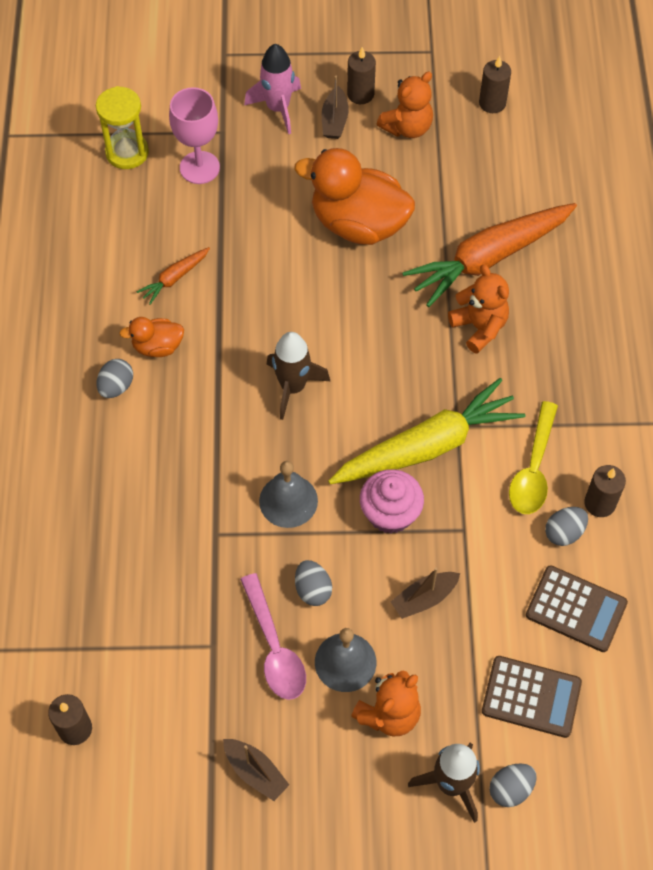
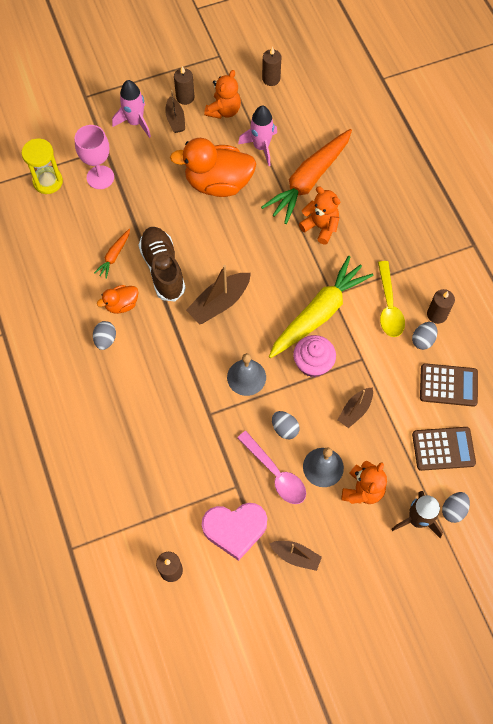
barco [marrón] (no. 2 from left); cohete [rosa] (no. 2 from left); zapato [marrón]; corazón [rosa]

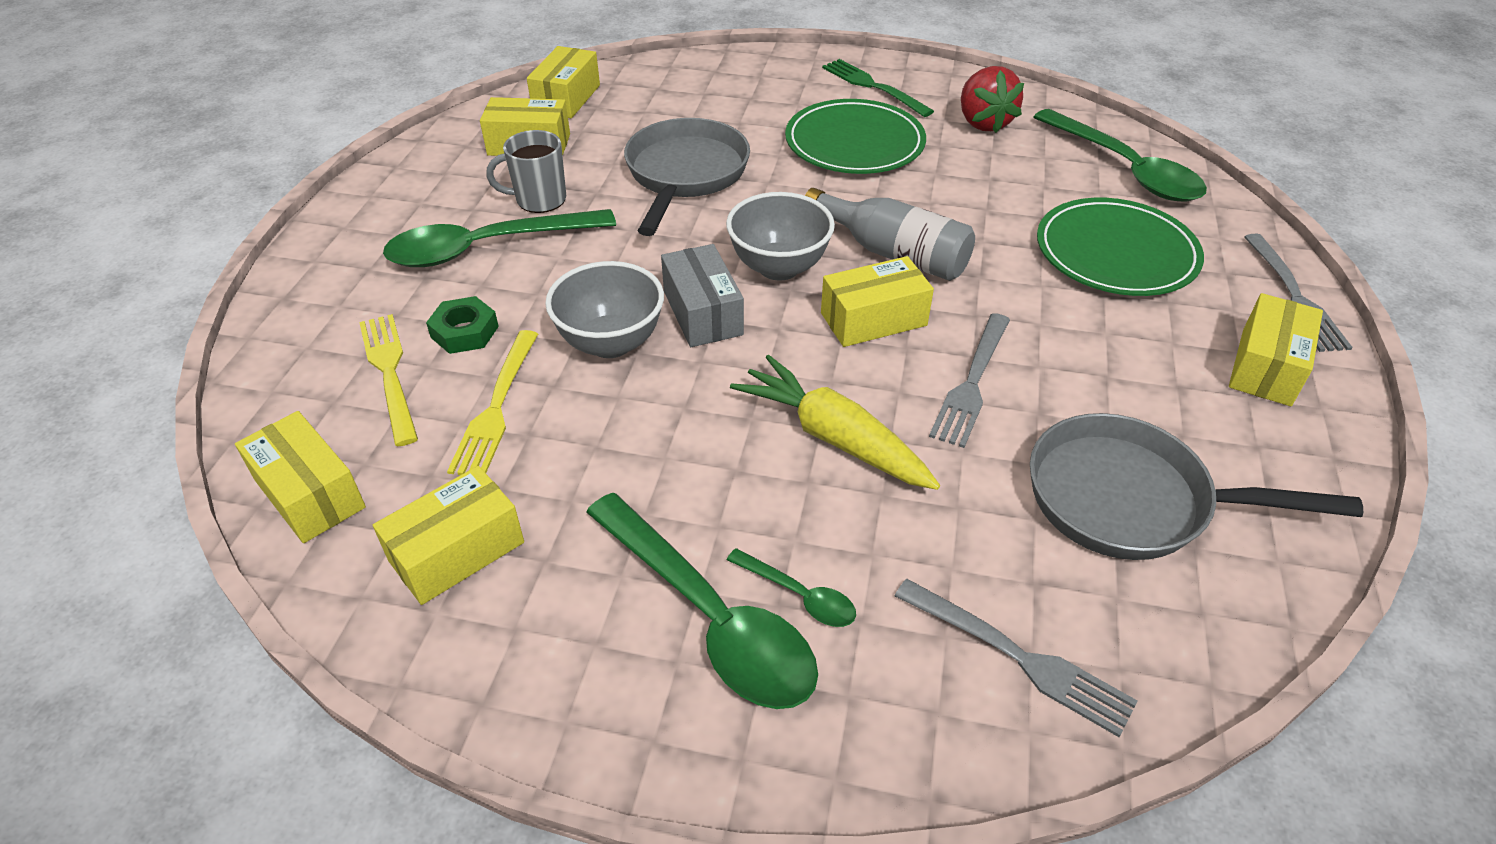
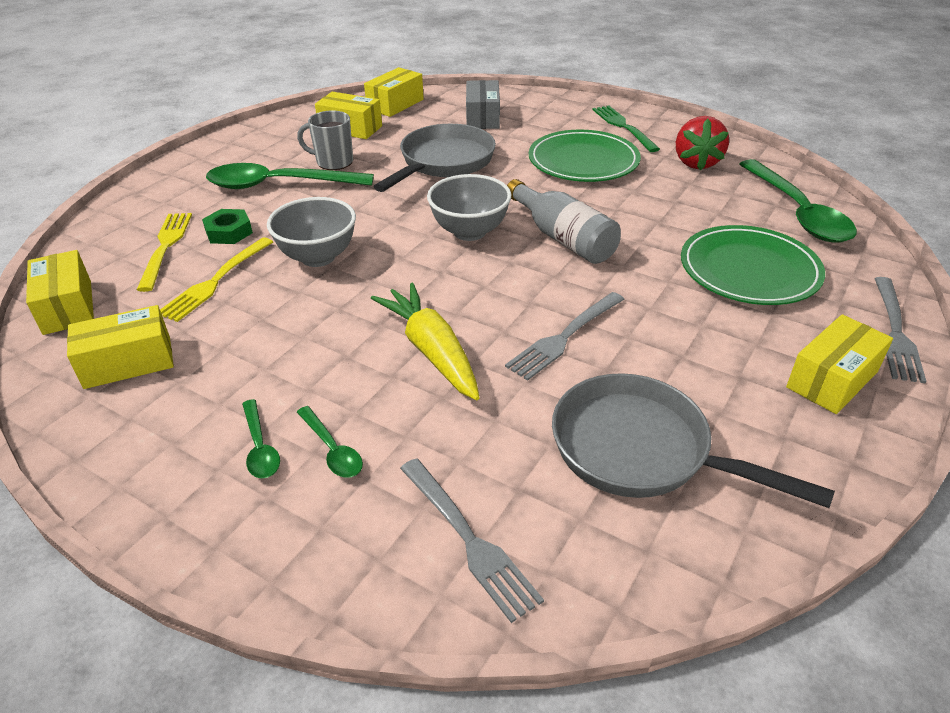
caja [gris]; caja [amarillo] (no. 5 from left in the first image); cuchara [verde] (no. 1 from left)

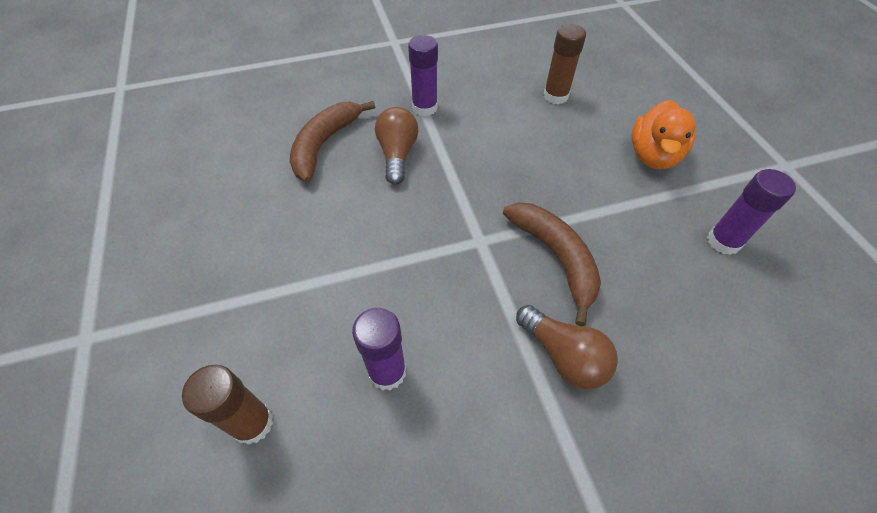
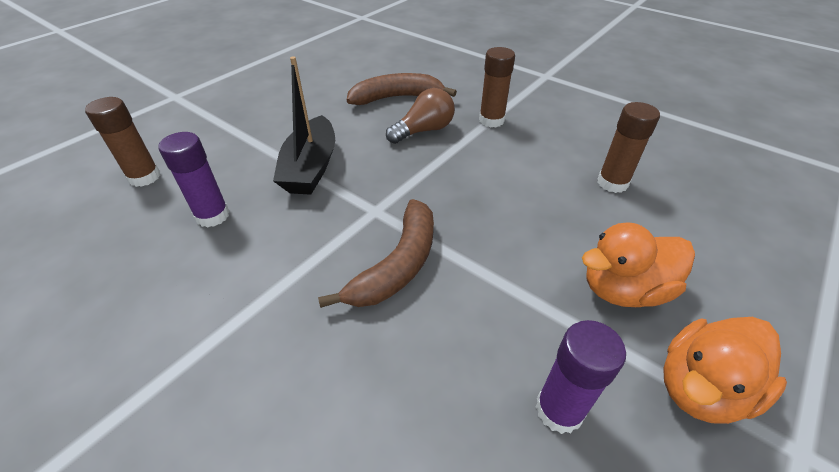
barra de pegamento [marrón] (no. 2 from left); bombilla [marrón] (no. 2 from left in the first image); barco [negro]; pato [naranja] (no. 2 from left)

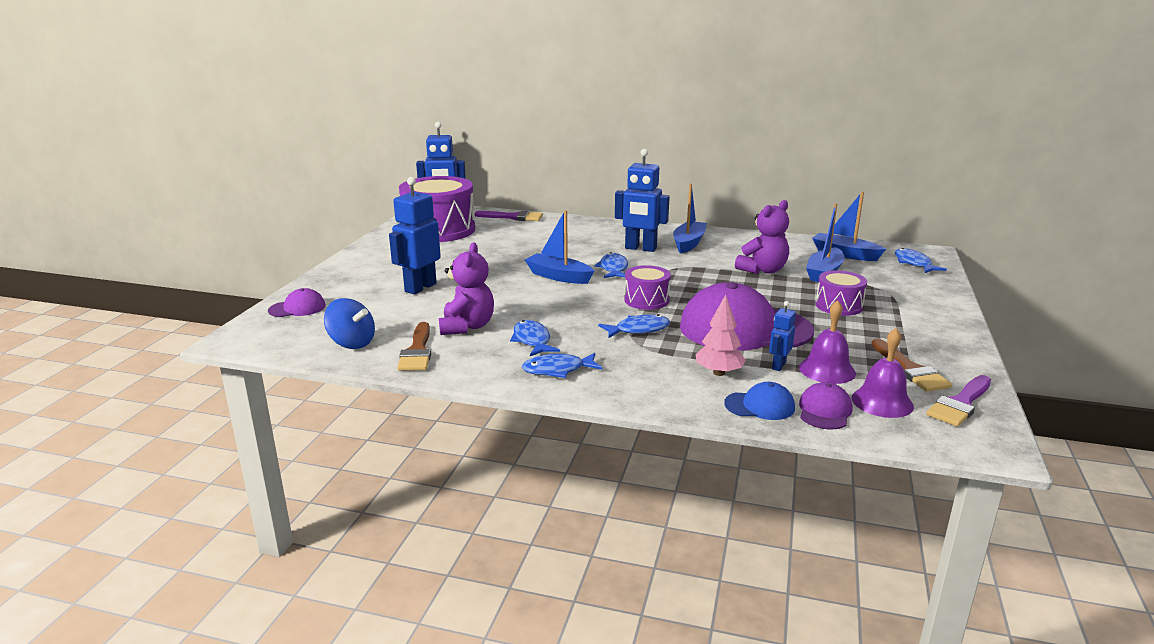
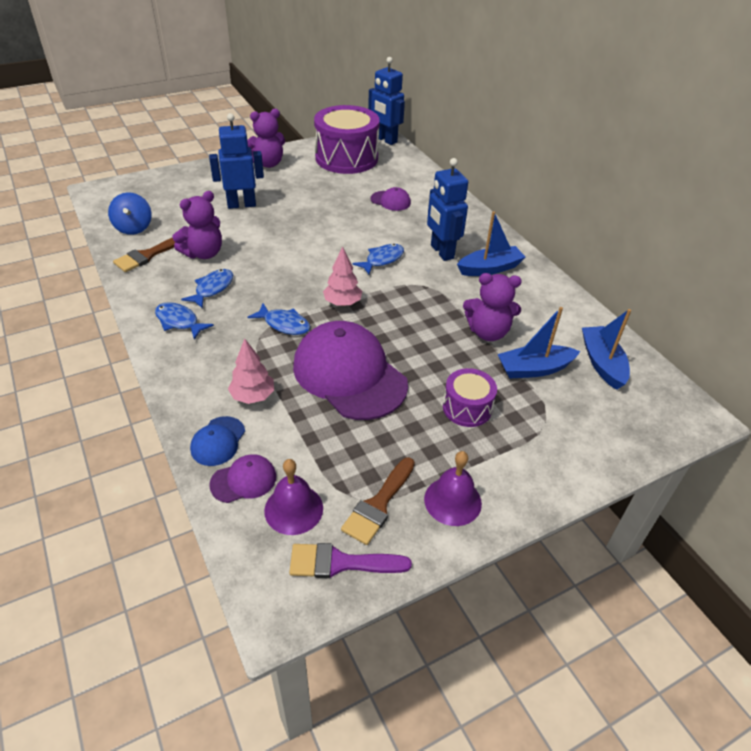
barco [azul] (no. 1 from left in the first image); pincel [morado] (no. 1 from left in the first image); pez [azul] (no. 5 from left in the first image); árbol [rosa] (no. 2 from left); gorra [morado] (no. 3 from left); campana [morado] (no. 2 from left); robot [azul] (no. 4 from left in the first image); gorra [azul]; osito [morado] (no. 2 from left)

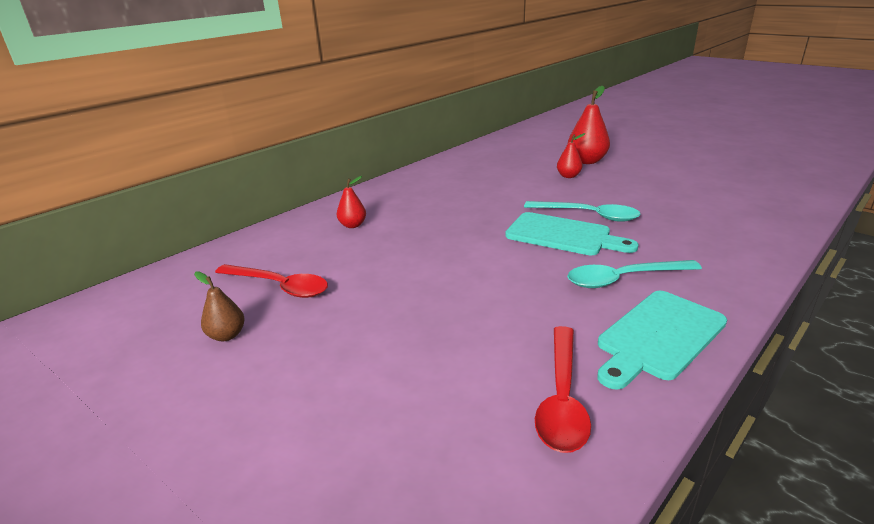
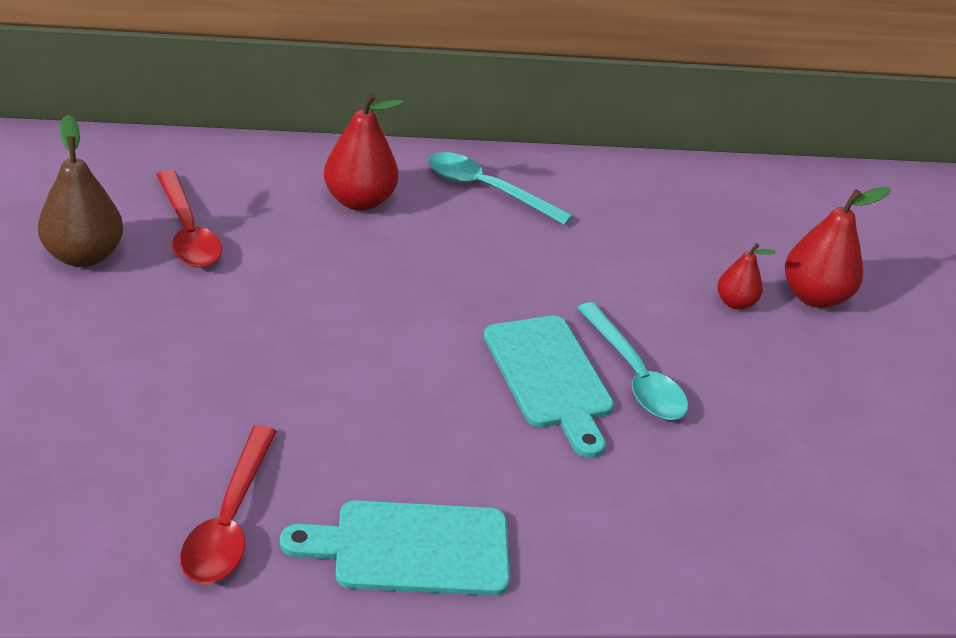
pera [rojo] (no. 1 from left); cuchara [turquesa] (no. 1 from left); pera [marrón]; cuchara [rojo] (no. 2 from left)

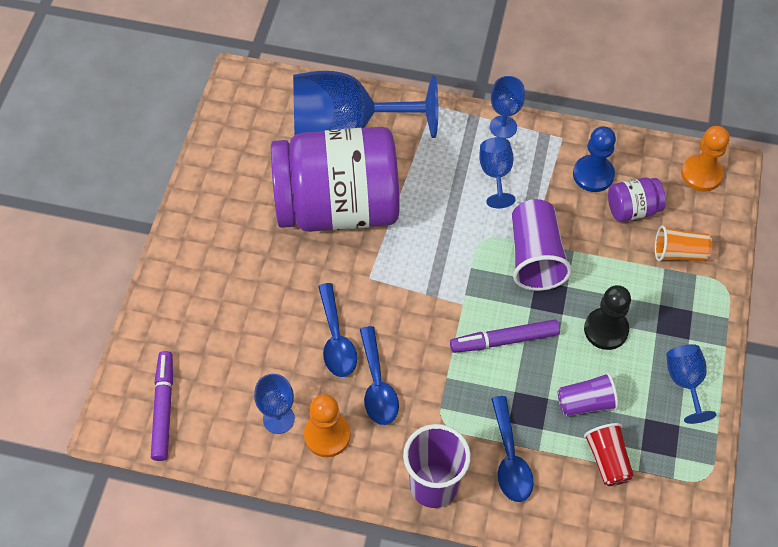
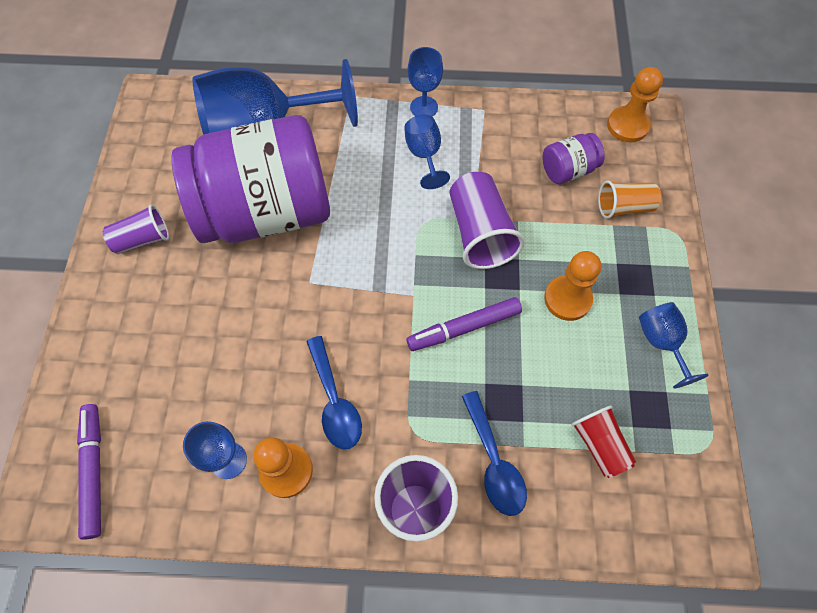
peón [azul]; cuchara [azul] (no. 1 from left in the first image); peón [naranja] (no. 2 from left); vaso [morado] (no. 1 from left)

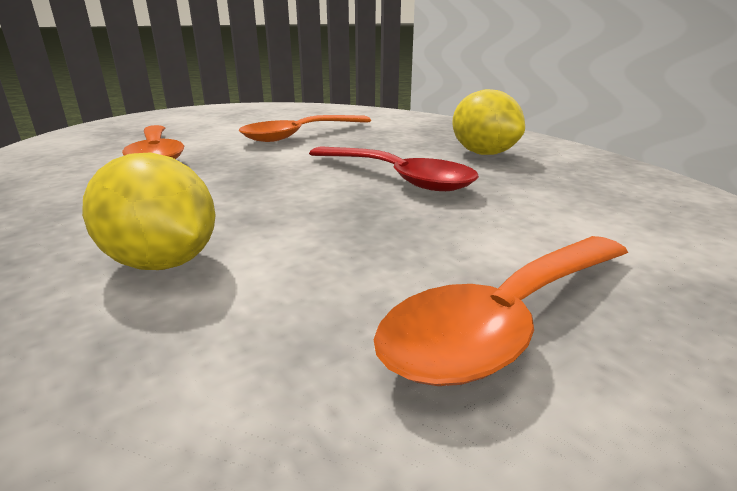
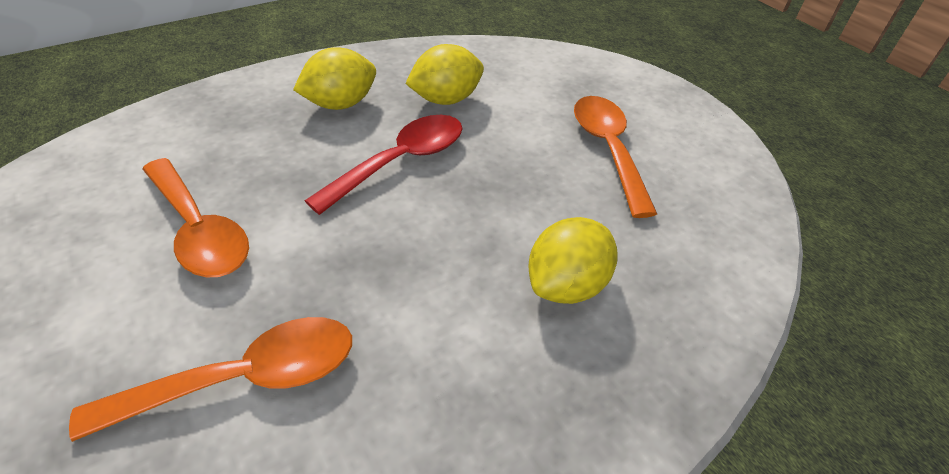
cuchara [naranja] (no. 3 from left); limón [amarillo] (no. 2 from left)

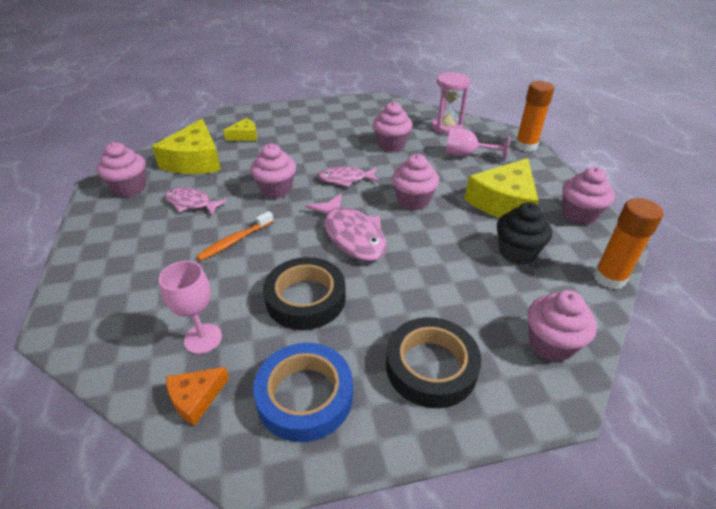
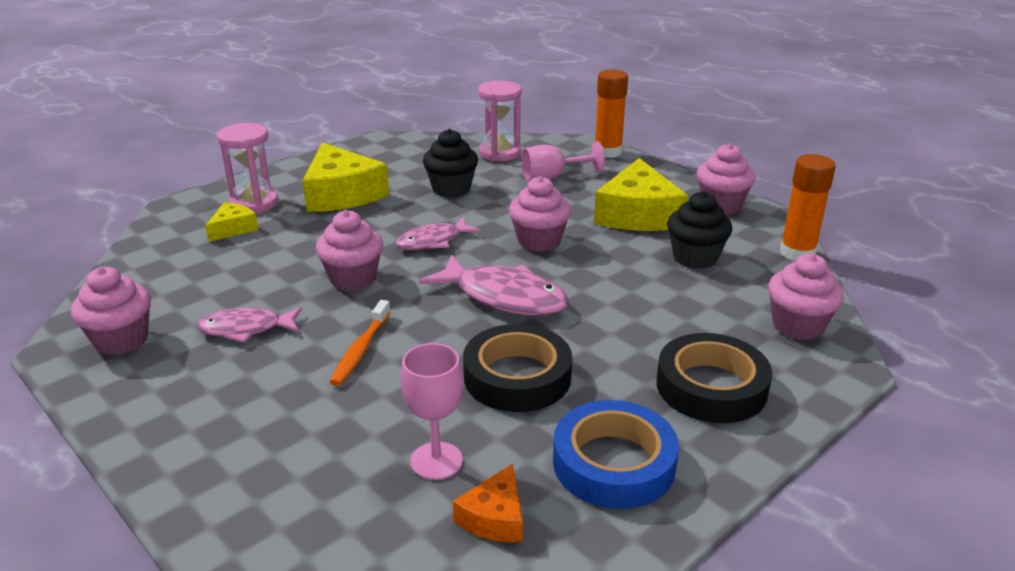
magdalena [negro] (no. 1 from left); queso [amarillo] (no. 2 from left); reloj de arena [rosa] (no. 1 from left)

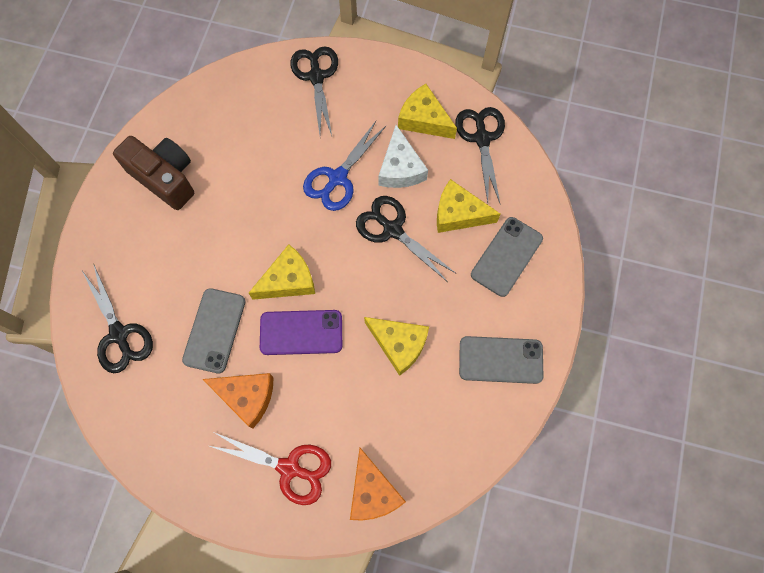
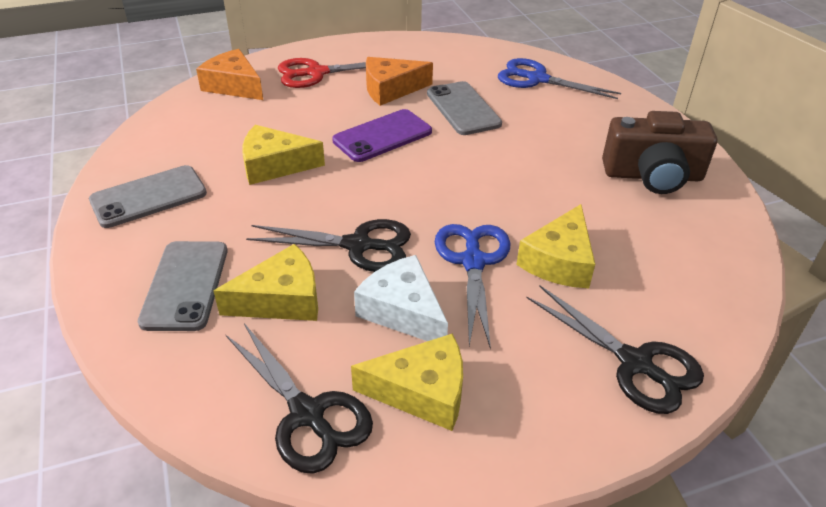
queso [amarillo] (no. 4 from left); tijeras [azul] (no. 2 from left)

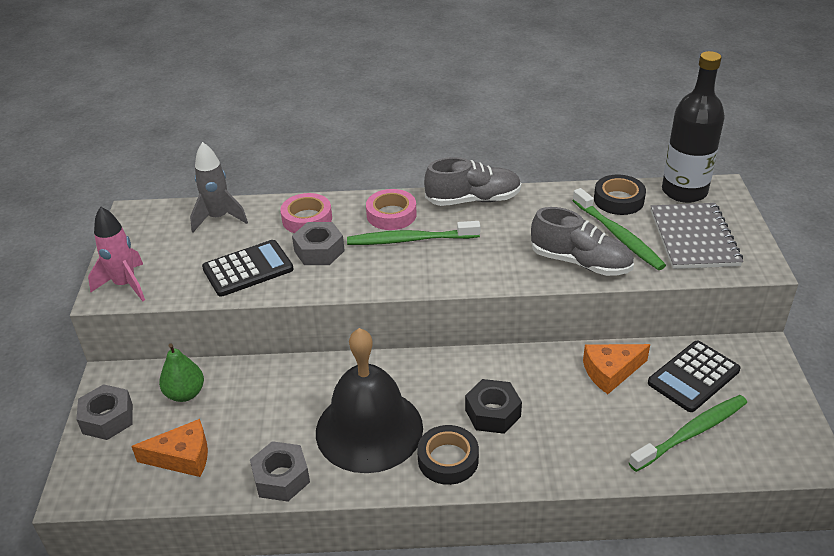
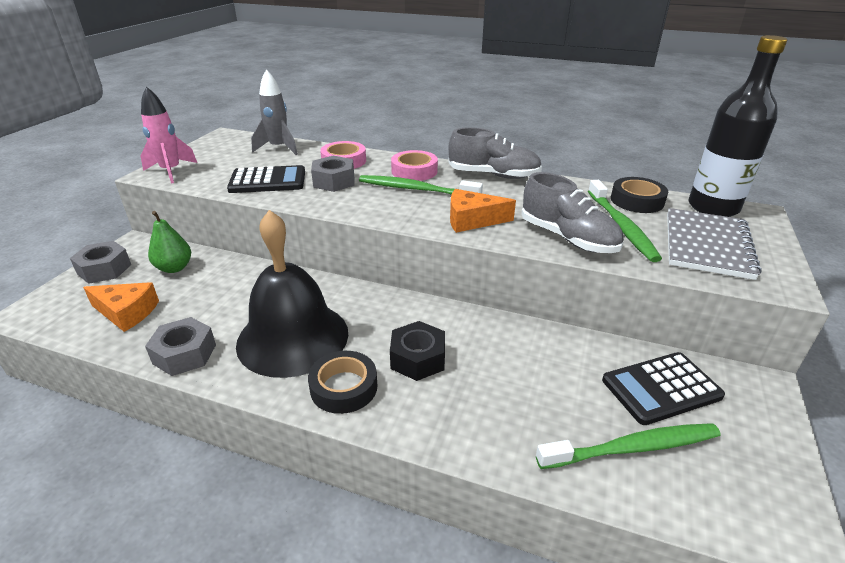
queso [naranja] (no. 2 from left)

